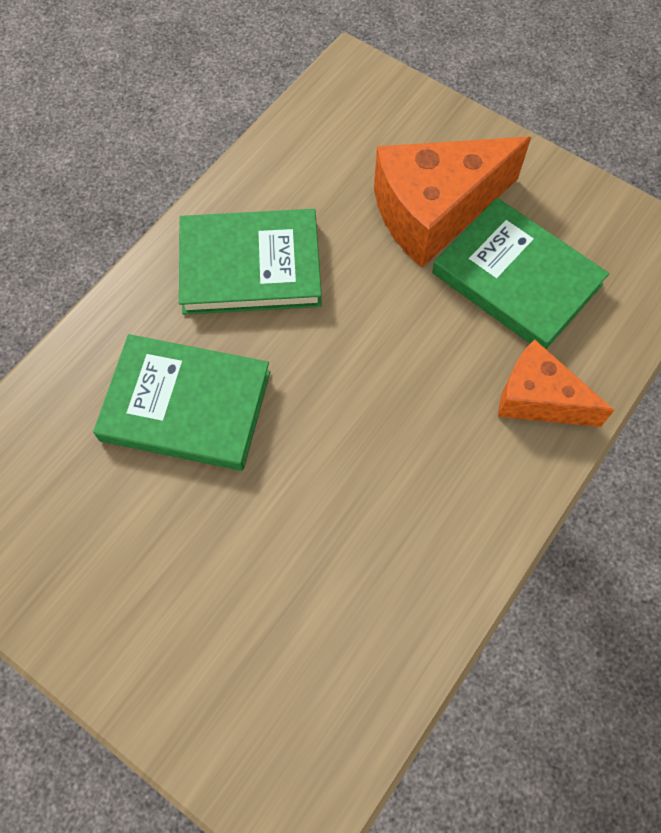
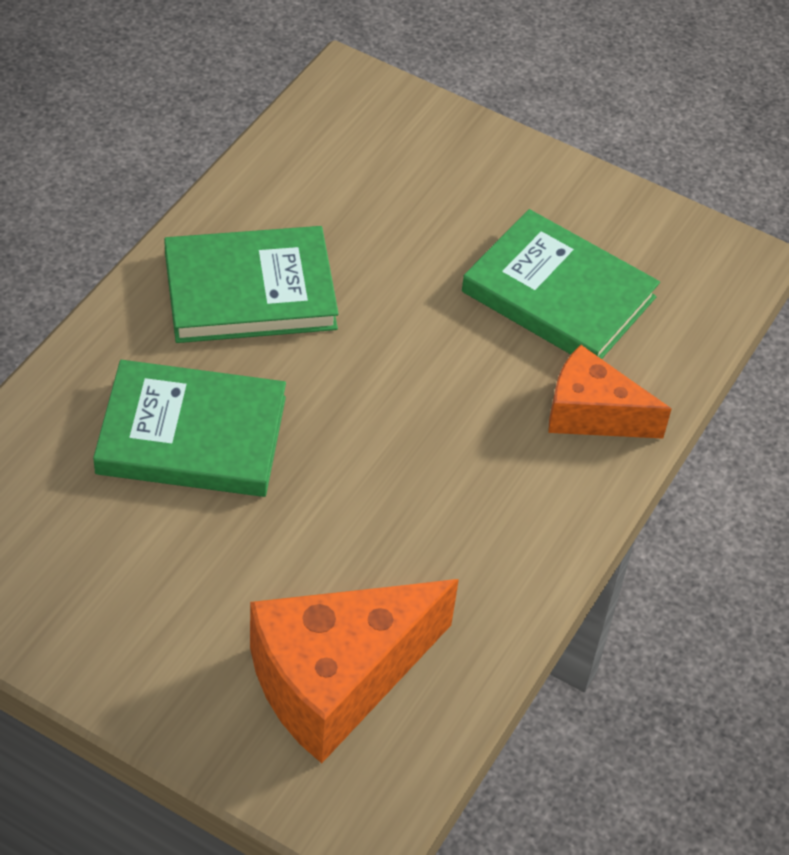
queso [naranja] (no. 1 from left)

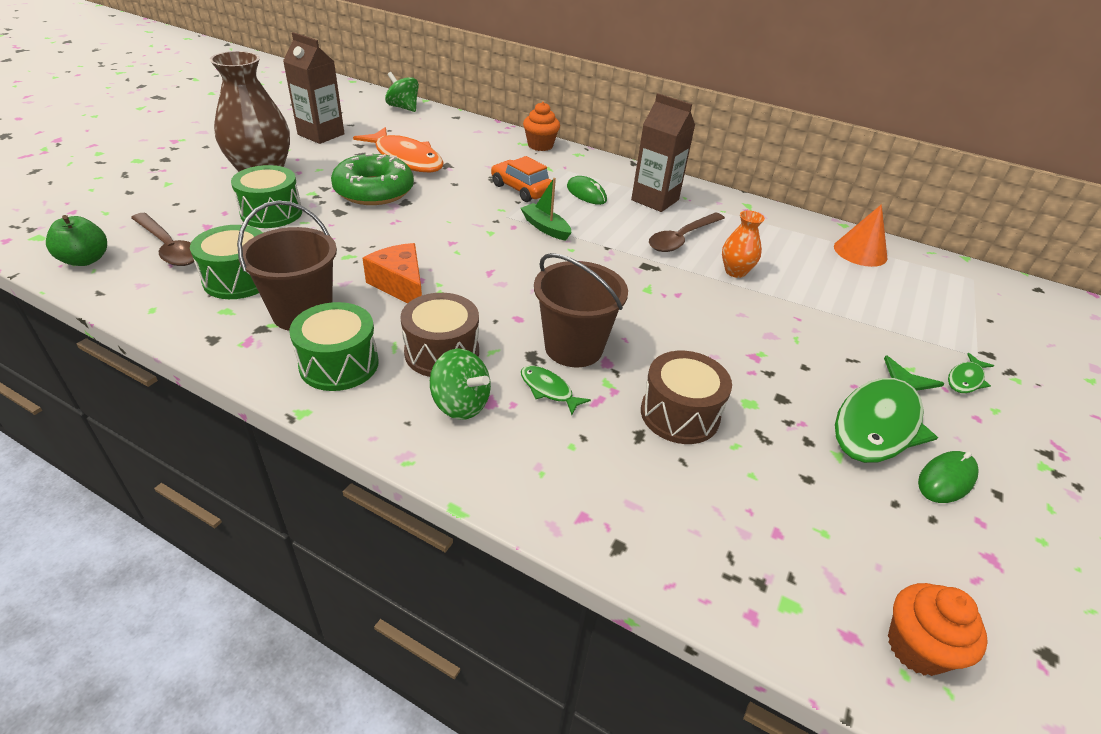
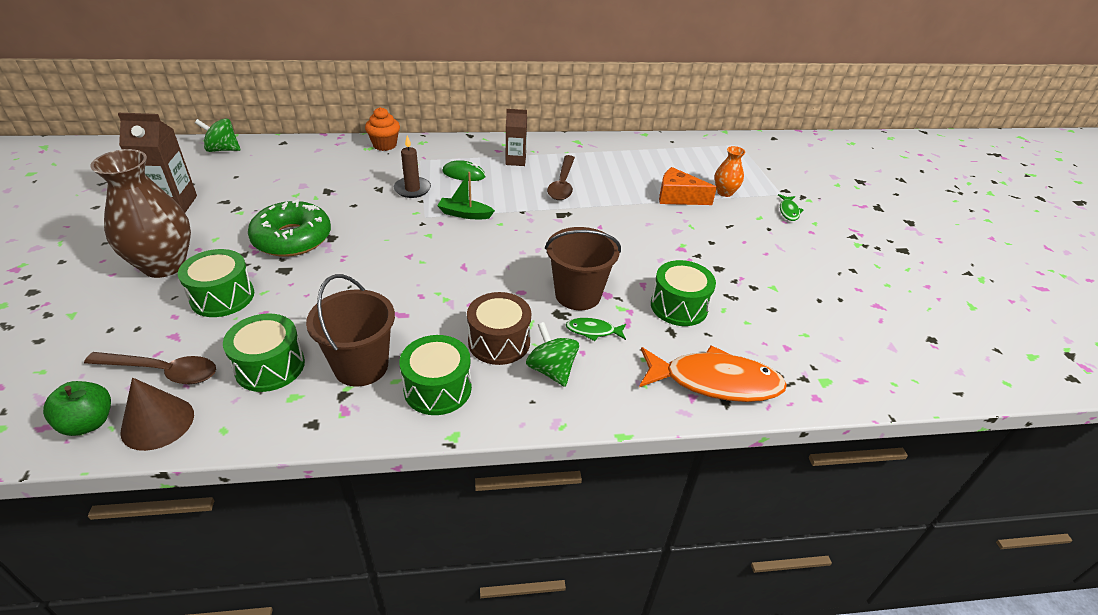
cartón de leche [marrón] (no. 2 from left); pez [naranja]; vela [marrón]; cono [naranja]; florero [naranja]; queso [naranja]; peonza [verde] (no. 2 from left); tambor [verde] (no. 4 from left); pez [verde] (no. 2 from left in the first image); ratón [verde] (no. 2 from left in the first image); magdalena [naranja] (no. 2 from left in the first image); cono [marrón]

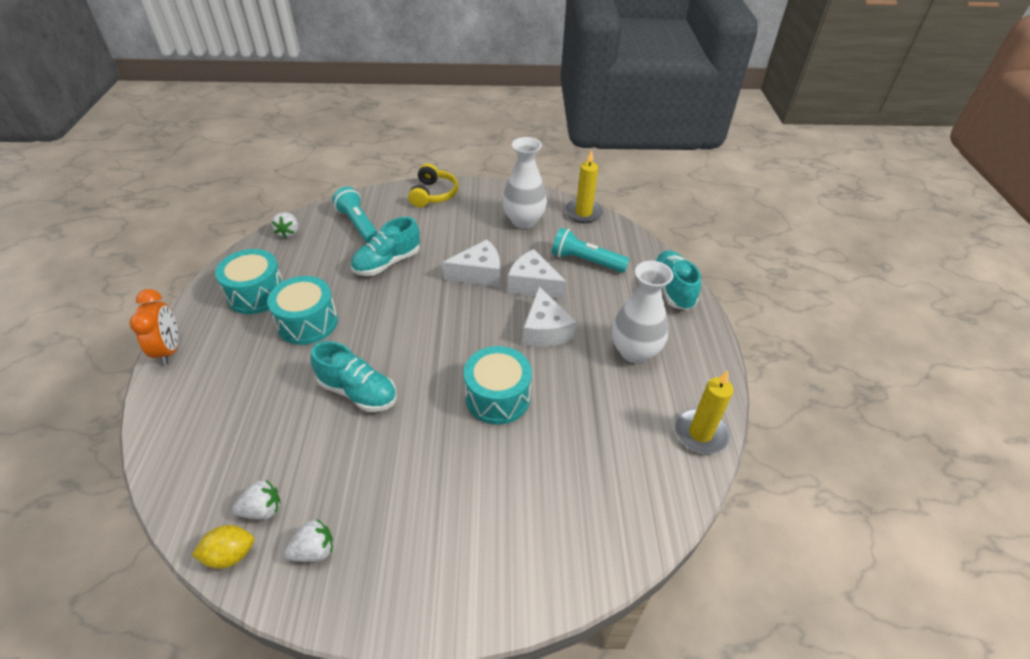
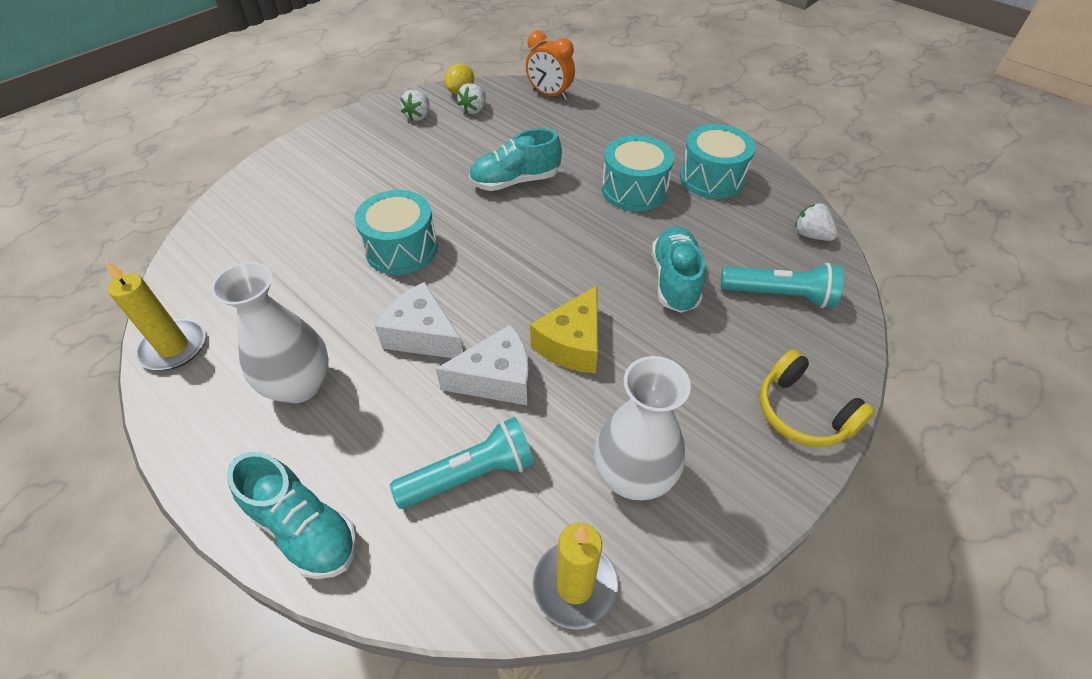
queso [amarillo]; despertador [naranja]

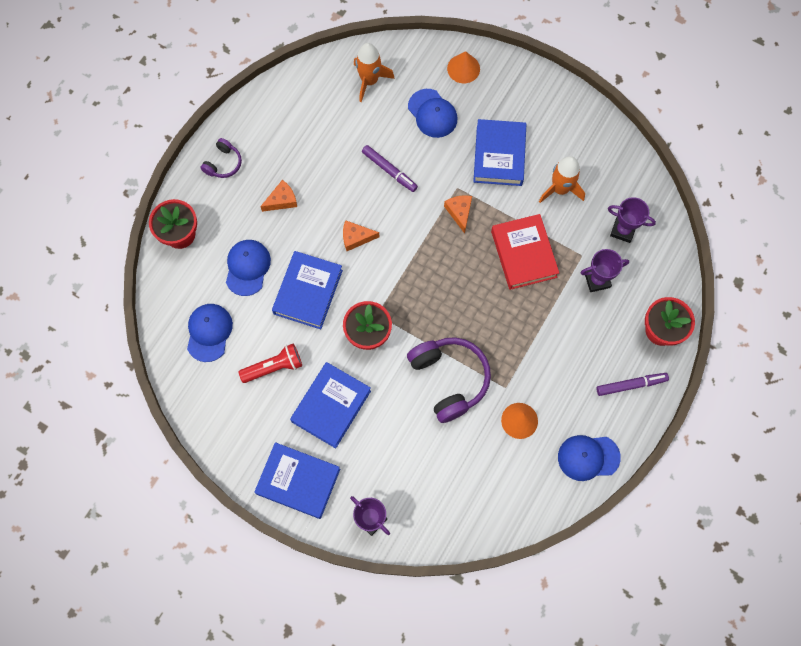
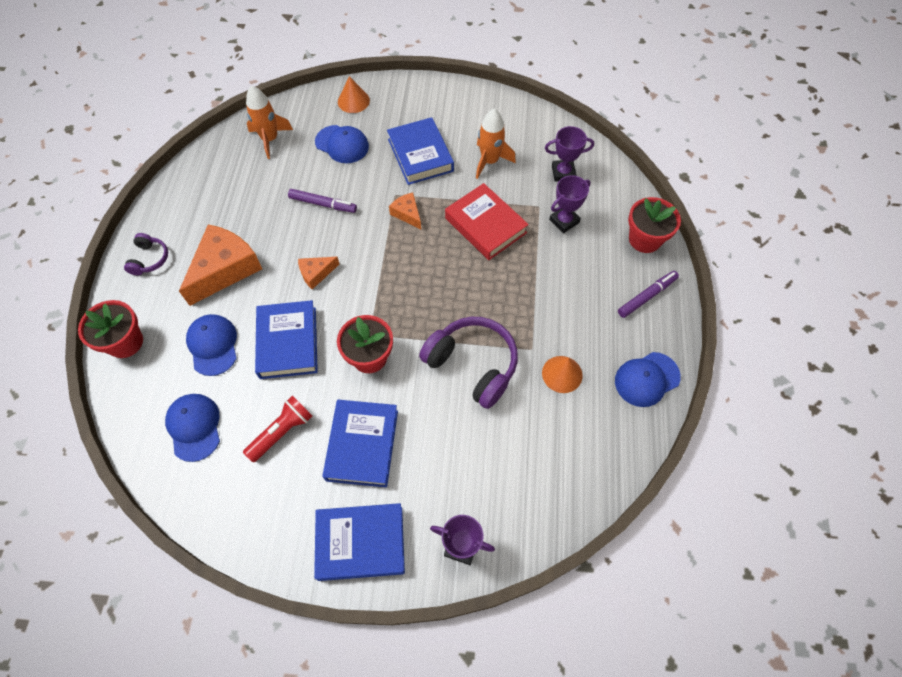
queso [naranja] (no. 1 from left)

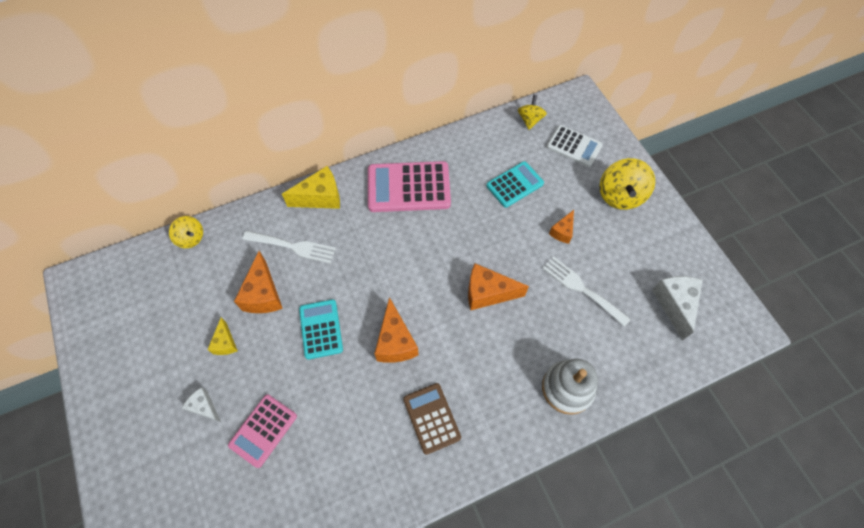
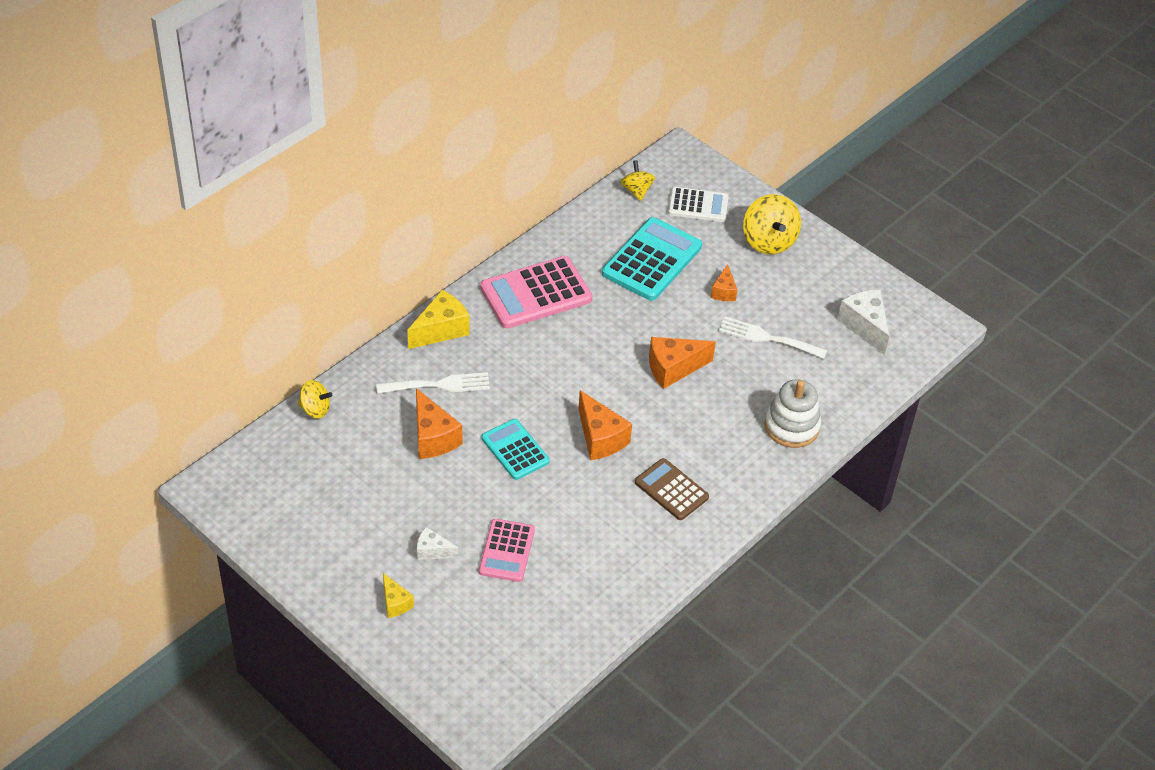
calculadora [turquesa] (no. 2 from left); queso [amarillo] (no. 1 from left)

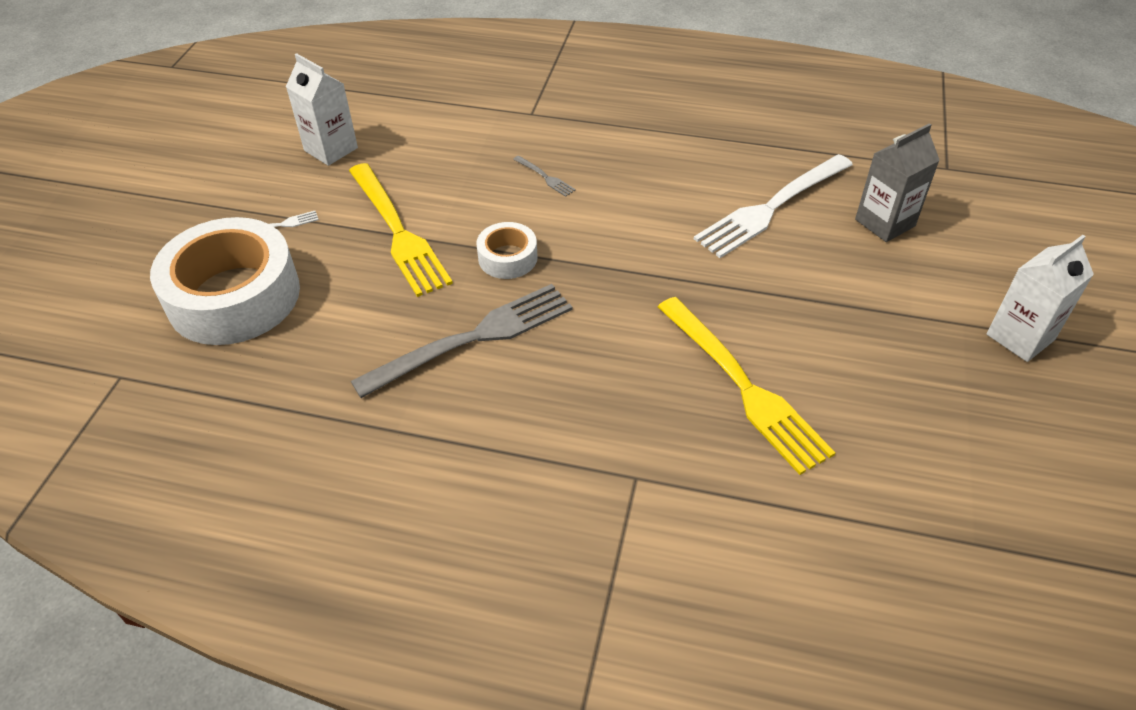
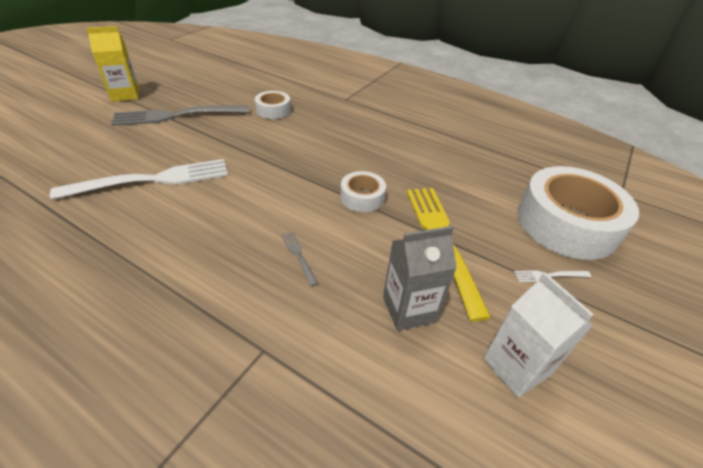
cartón de leche [gris]; cartón de leche [amarillo]; tenedor [gris] (no. 1 from left); cinta adhesiva [blanco] (no. 1 from left)

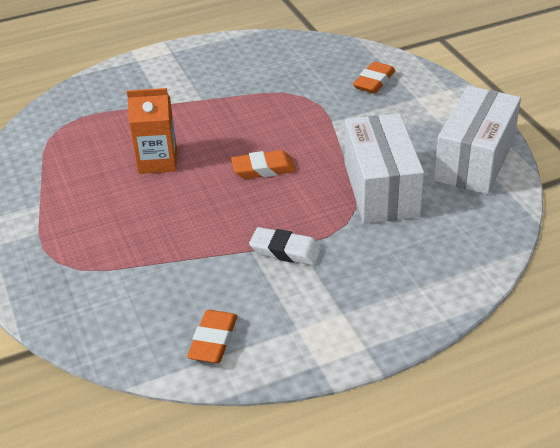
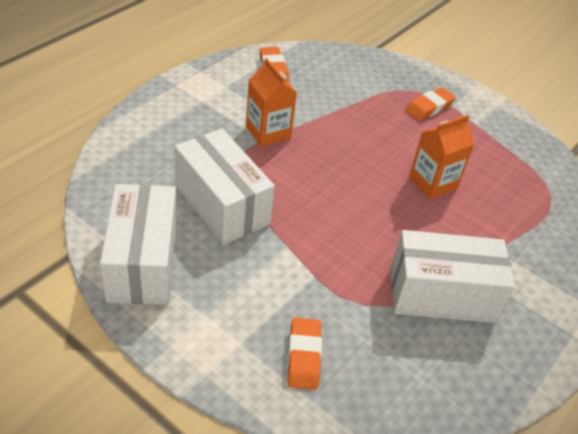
goma de borrar [naranja] (no. 3 from left); cartón de leche [naranja] (no. 1 from left); caja [blanco] (no. 3 from left)

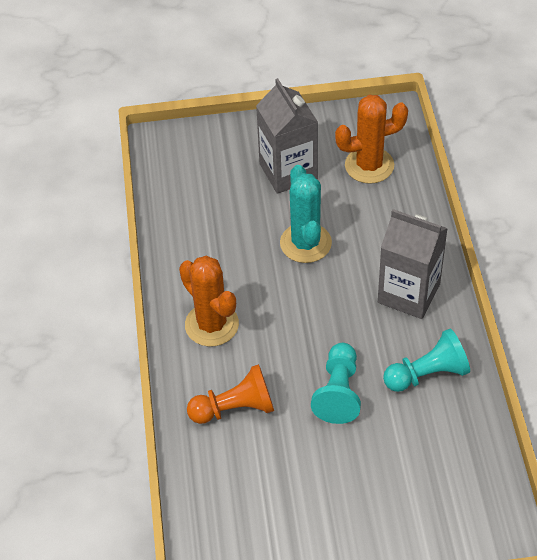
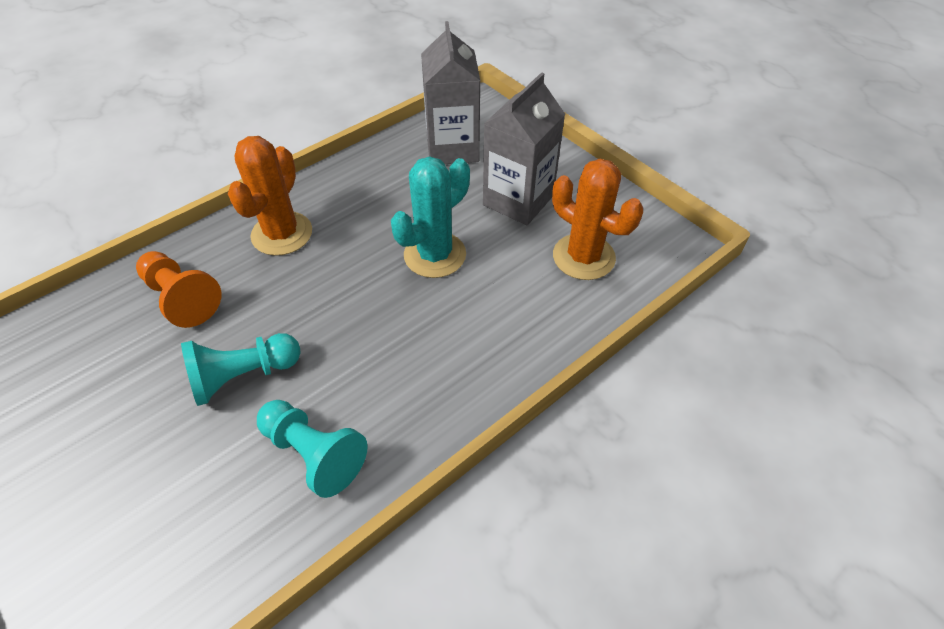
cartón de leche [gris] (no. 1 from left)

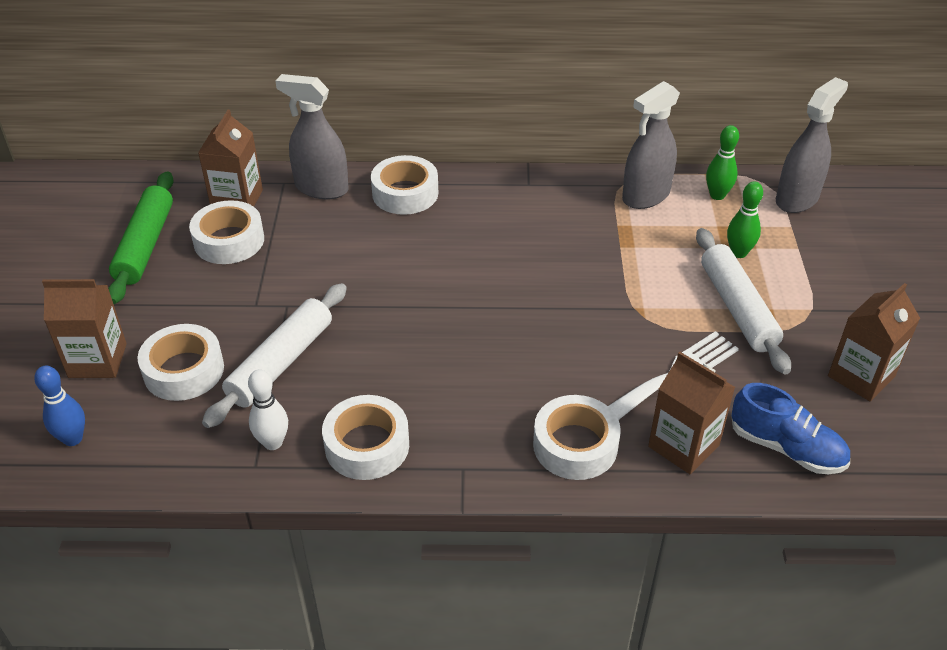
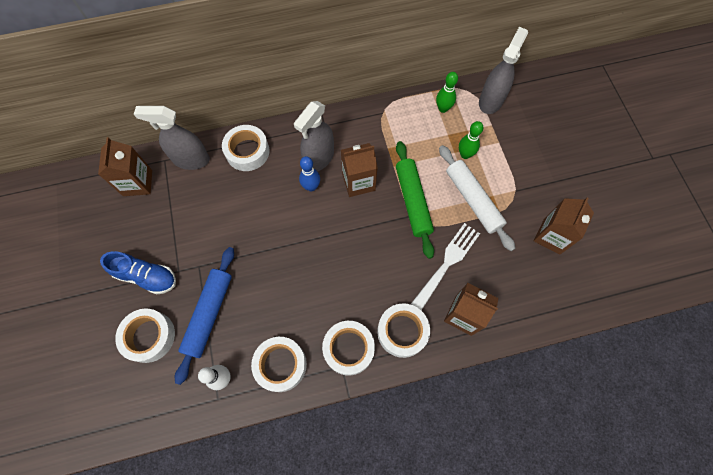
pulverizador [gris] (no. 2 from left); rodillo [verde]; cinta adhesiva [blanco] (no. 4 from left); cartón de leche [marrón] (no. 2 from left); rodillo [azul]; bolo [azul]; zapato [azul]

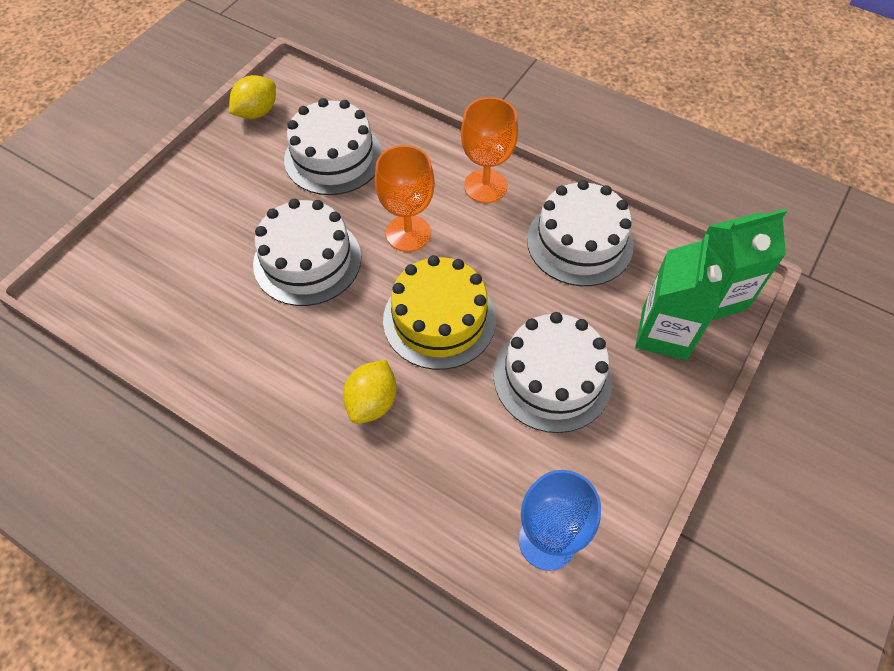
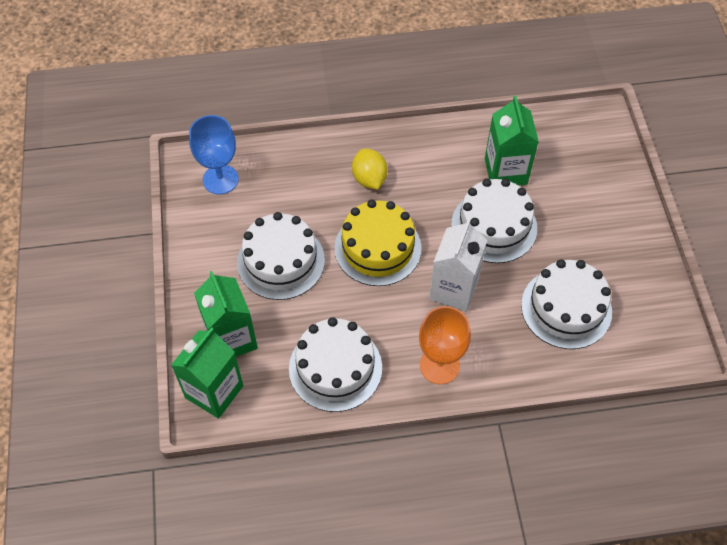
limón [amarillo] (no. 1 from left in the first image); cartón de leche [blanco]; cartón de leche [verde] (no. 3 from left)

